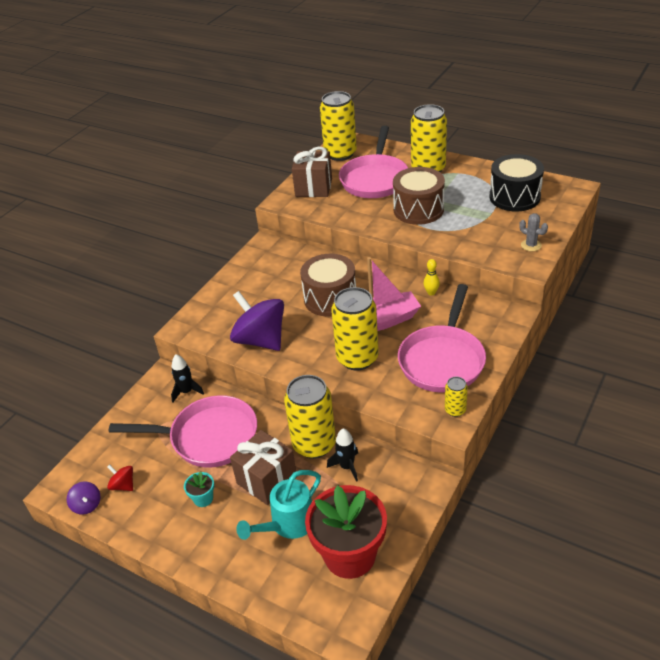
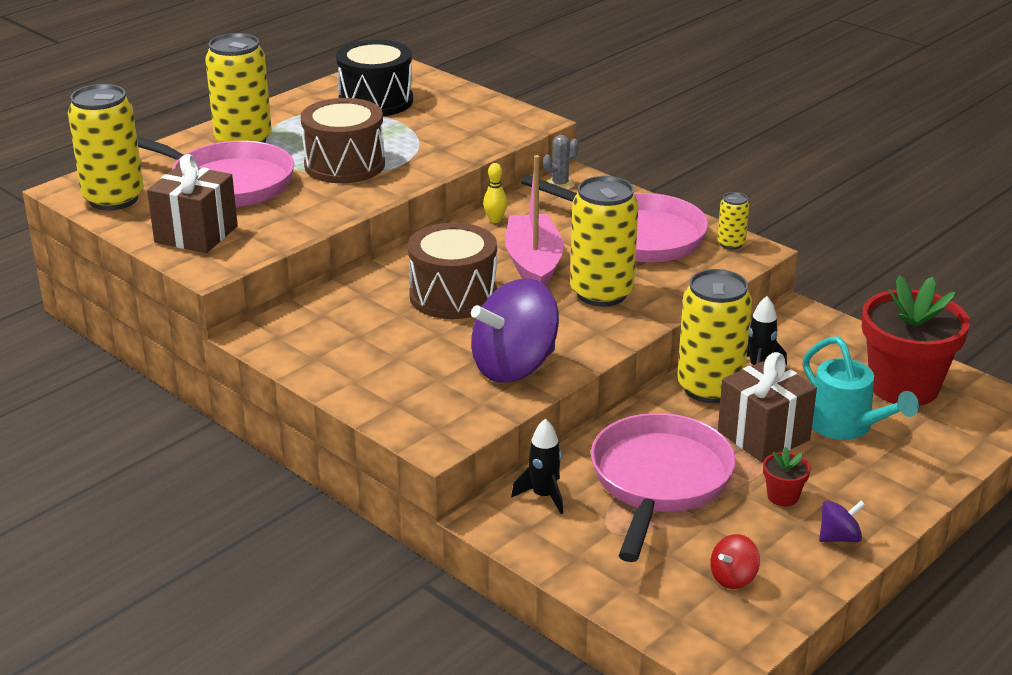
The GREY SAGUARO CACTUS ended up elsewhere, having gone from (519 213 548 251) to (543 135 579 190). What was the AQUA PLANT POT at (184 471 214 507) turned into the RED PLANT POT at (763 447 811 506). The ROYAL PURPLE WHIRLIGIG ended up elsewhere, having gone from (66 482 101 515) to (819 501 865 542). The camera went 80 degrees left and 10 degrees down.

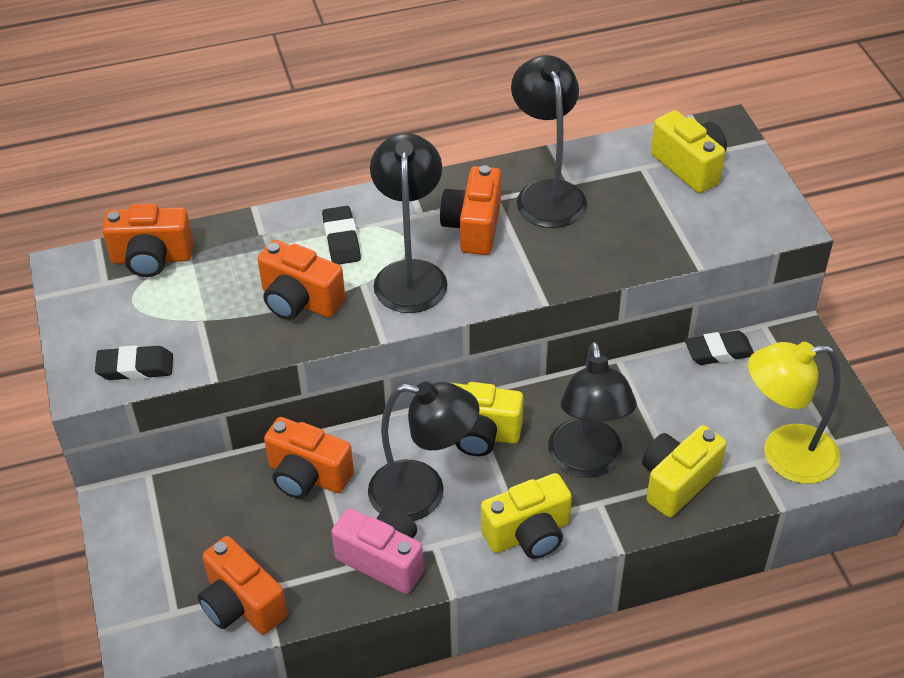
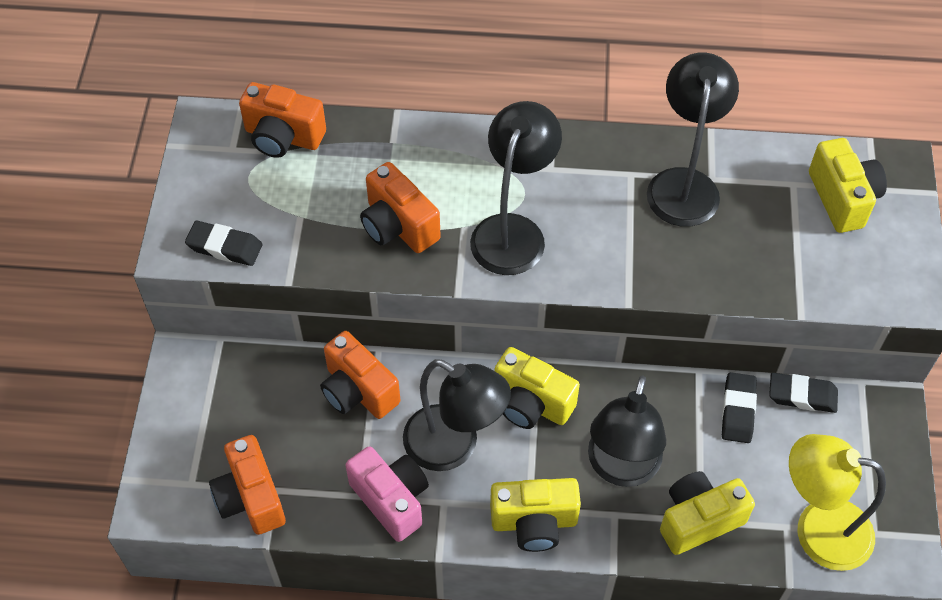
The BLACK PENCIL ERASER ended up elsewhere, having gone from (322 206 361 265) to (722 372 757 443). The second view lost the BRIGHT ORANGE COMPACT CAMERA at (440 165 501 255). The camera went 20 degrees right and 10 degrees up.

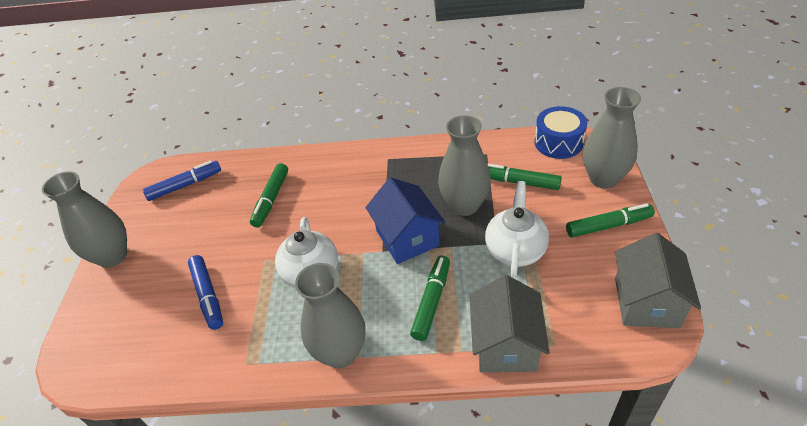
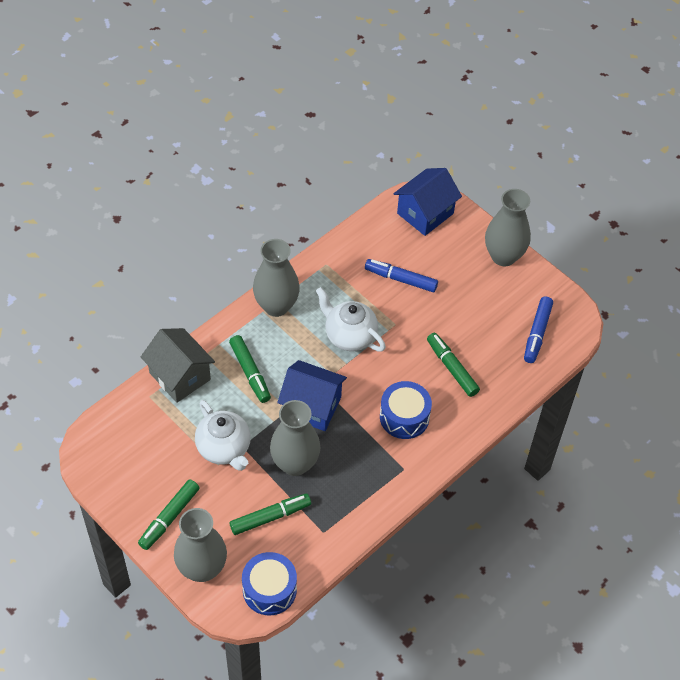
The second view gained the BLUE TOY DRUM at (380 381 432 439). The second view gained the BLUE HOUSE at (394 168 462 236). The second view lost the GREY HOUSE at (615 233 701 328). The camera went 130 degrees right and 10 degrees up.

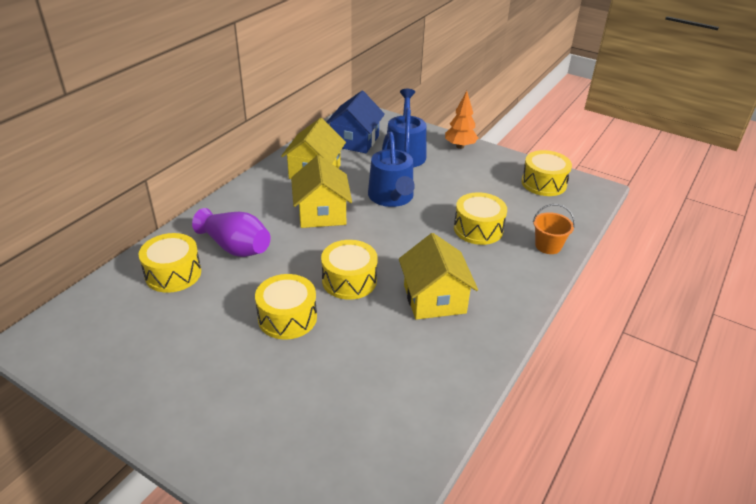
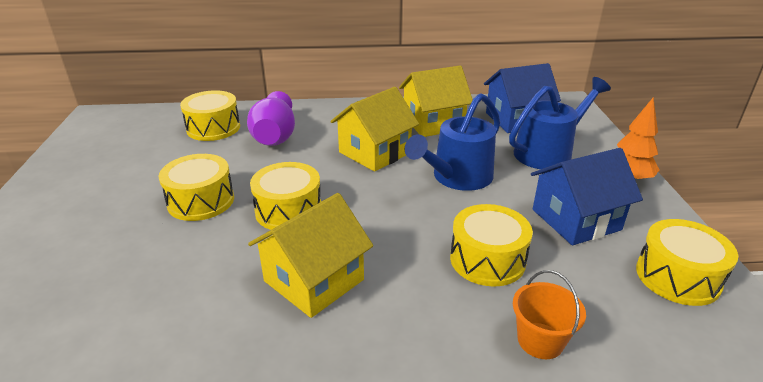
The second view gained the BLUE HOUSE at (531 148 643 245). The camera went 55 degrees right and 5 degrees down.

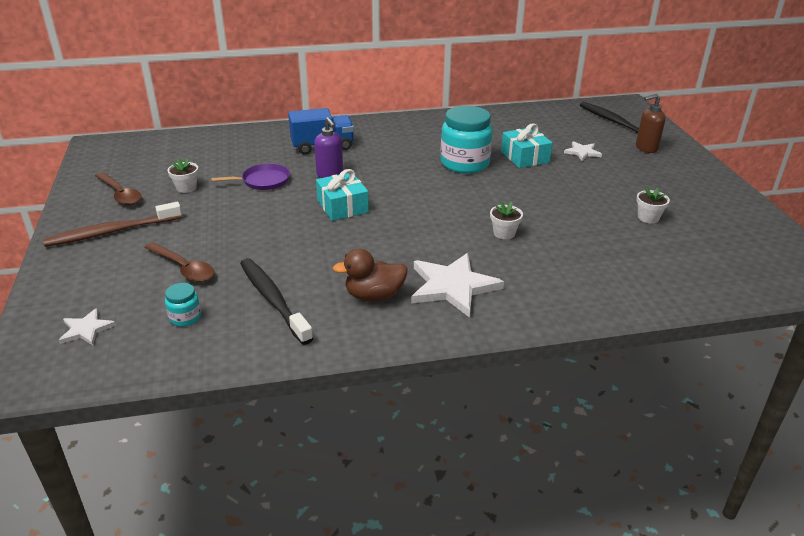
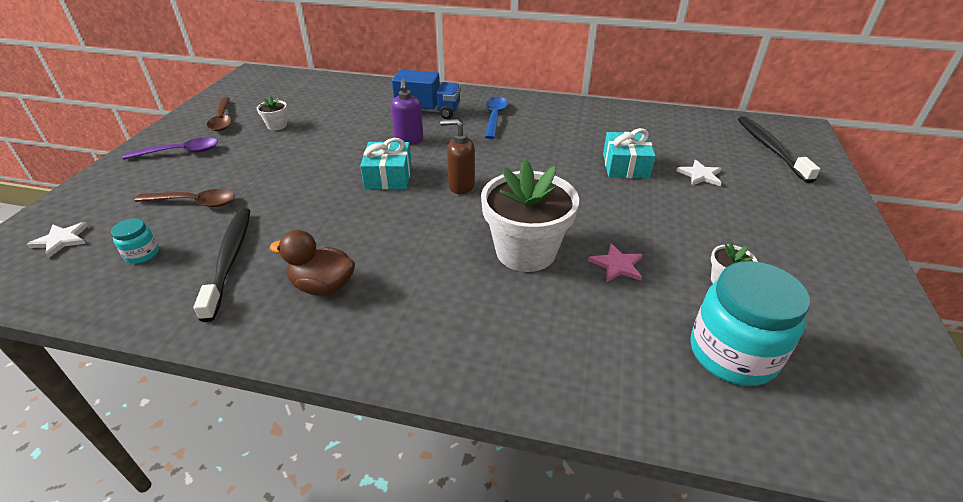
Where the BROWN TOOTH BRUSH stood at (43 202 182 247), the ROYAL PURPLE TEASPOON came to stand at (122 138 218 160). The BROWN TEASPOON at (145 242 214 282) ended up facing another way, 60 degrees counterclockwise from before. The BROWN SOAP PUMP ended up elsewhere, having gone from (636 94 666 153) to (440 119 475 194). The size of the WHITE PLANT POT at (490 201 523 239) changed by a factor of 2.31. The second view gained the BLUE TEASPOON at (485 97 508 139). The second view gained the ROSY FIVE-POINTED STAR at (588 243 643 282). The AQUA JAM JAR ended up elsewhere, having gone from (441 106 493 174) to (690 261 810 386). The second view lost the ROYAL PURPLE SKILLET at (211 163 290 190). The second view lost the WHITE FIVE-POINTED STAR at (411 253 504 318). The camera went 25 degrees right and 5 degrees up.

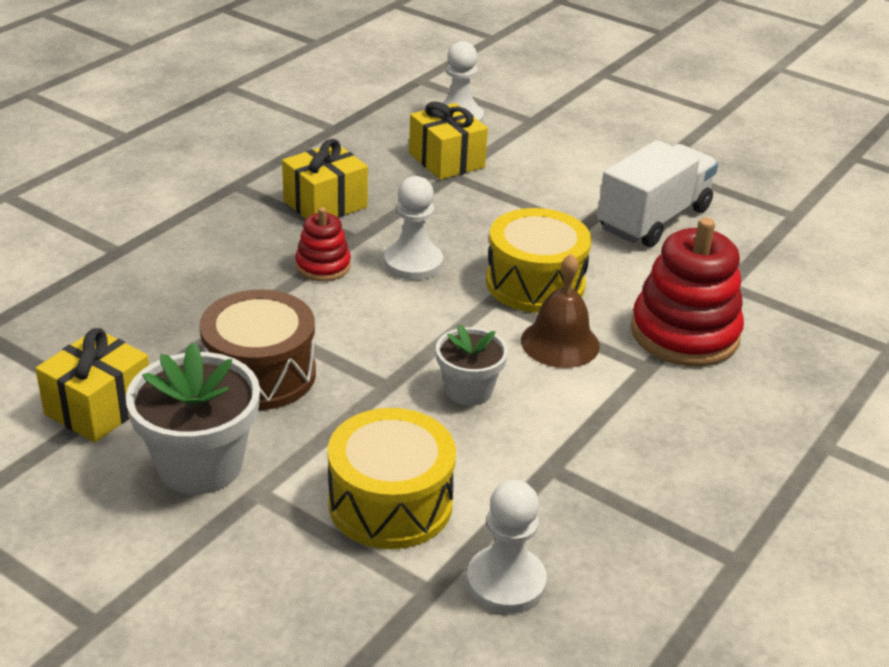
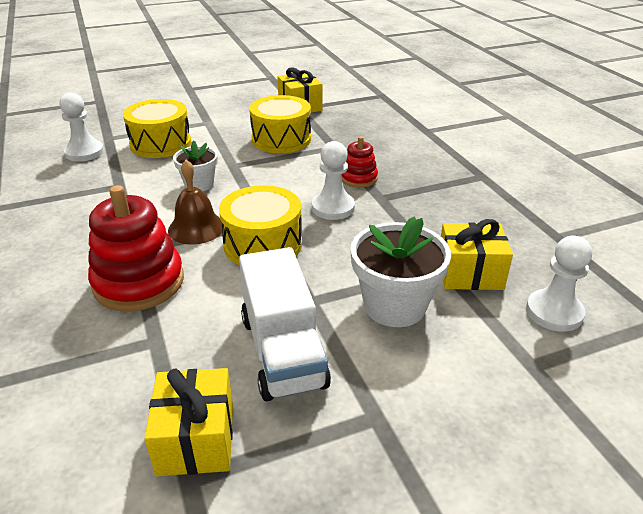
The YELLOW WRAPPED GIFT ended up elsewhere, having gone from (282 139 368 219) to (144 368 233 476). What was the BROWN TOY DRUM at (199 289 316 410) turned into the YELLOW TOY DRUM at (249 95 311 153). The WHITE PLANT POT ended up elsewhere, having gone from (126 342 260 494) to (351 216 451 327). The camera went 125 degrees right and 0 degrees up.

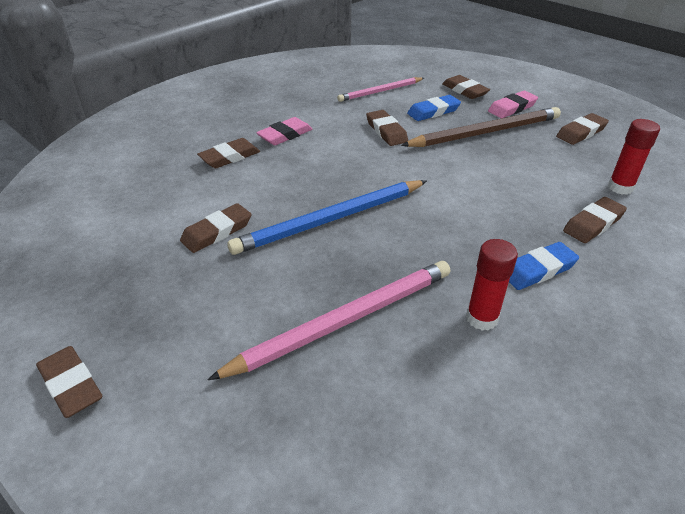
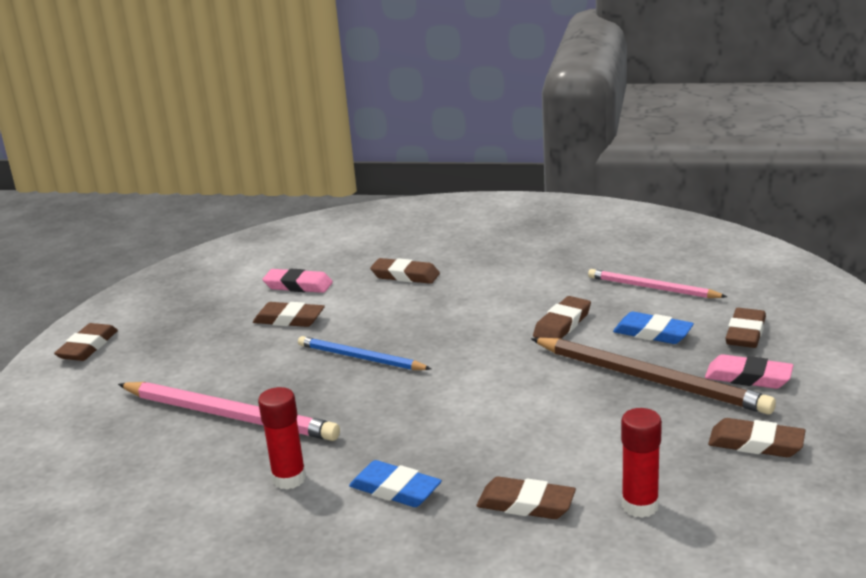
The ROSY PENCIL ERASER ended up elsewhere, having gone from (256 117 312 145) to (262 269 333 293). The size of the BLUE WOODEN PENCIL at (227 180 427 255) changed by a factor of 0.63. The camera went 60 degrees right and 15 degrees down.

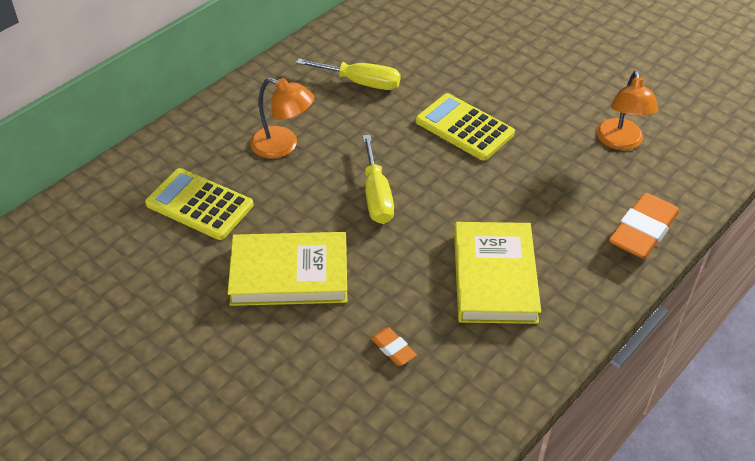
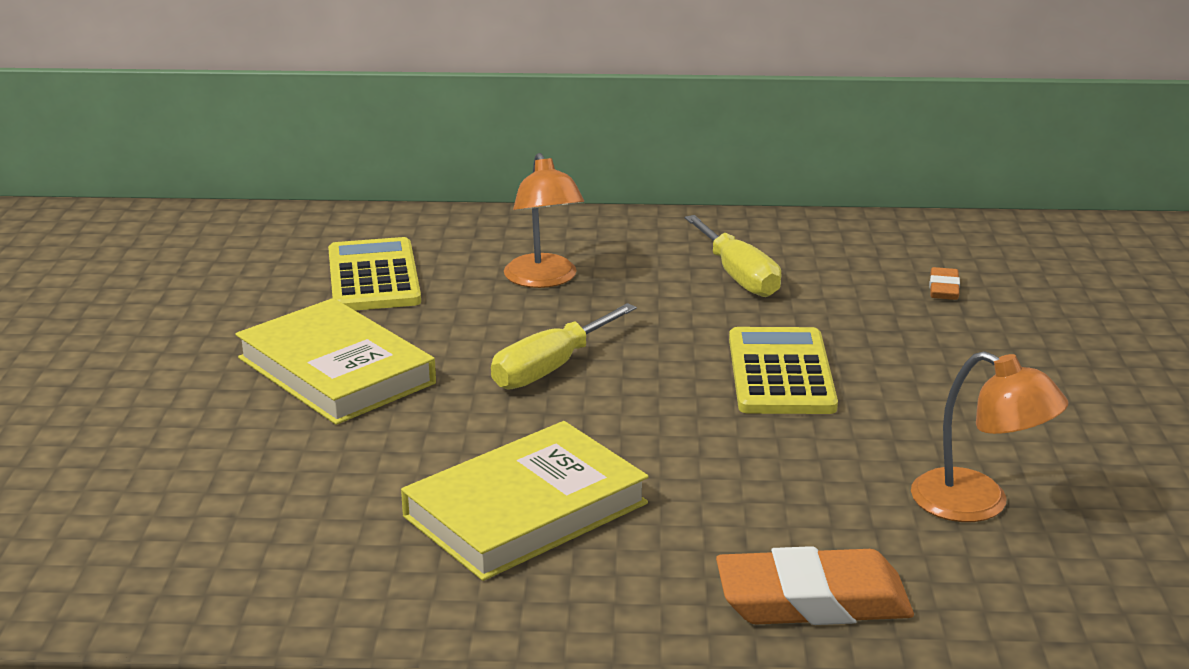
The BRIGHT ORANGE READING LAMP at (596 71 659 150) ended up facing another way, 105 degrees counterclockwise from before. The BRIGHT ORANGE PENCIL ERASER ended up elsewhere, having gone from (371 327 417 366) to (930 267 960 300). The camera went 50 degrees right and 20 degrees down.

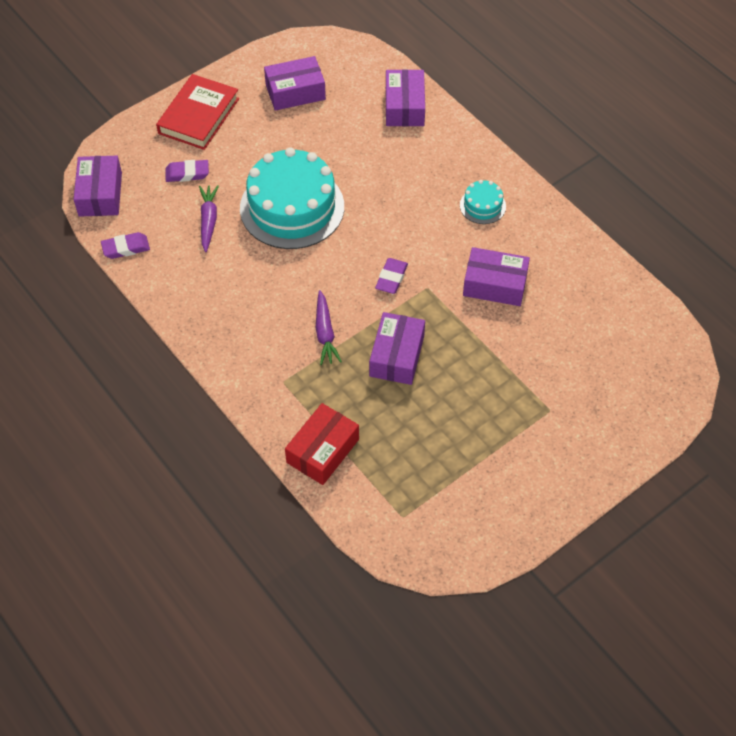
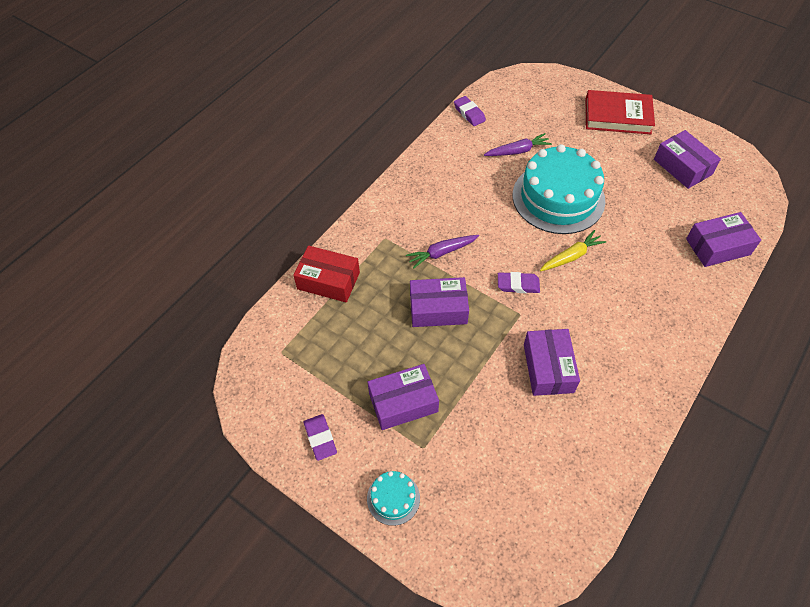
The ROYAL PURPLE PENCIL ERASER ended up elsewhere, having gone from (165 160 209 182) to (304 414 337 461). The AQUA GATEAU ended up elsewhere, having gone from (460 180 506 224) to (367 471 420 526). The ROYAL PURPLE PARCEL ended up elsewhere, having gone from (73 156 122 217) to (368 364 439 430). The second view gained the YELLOW CARROT at (540 230 606 271). The camera went 75 degrees right and 0 degrees up.

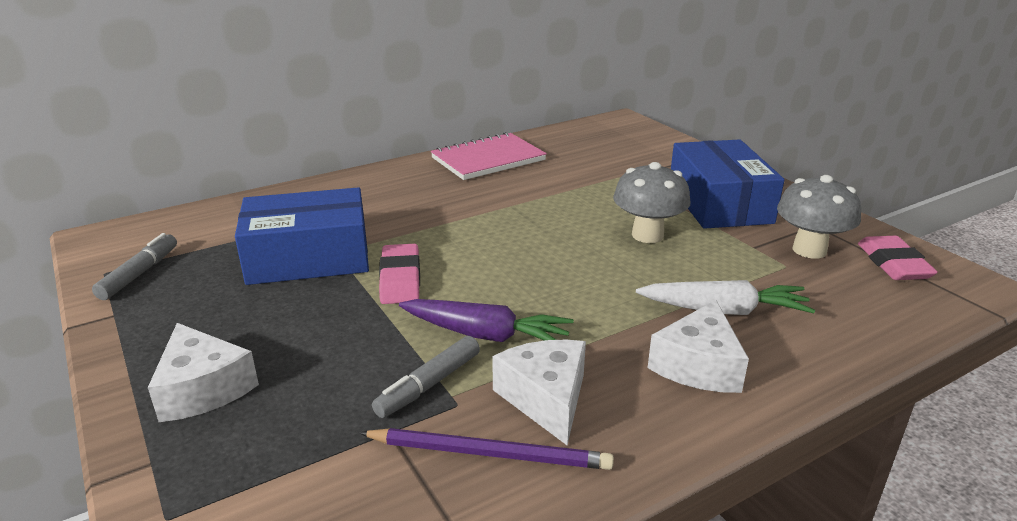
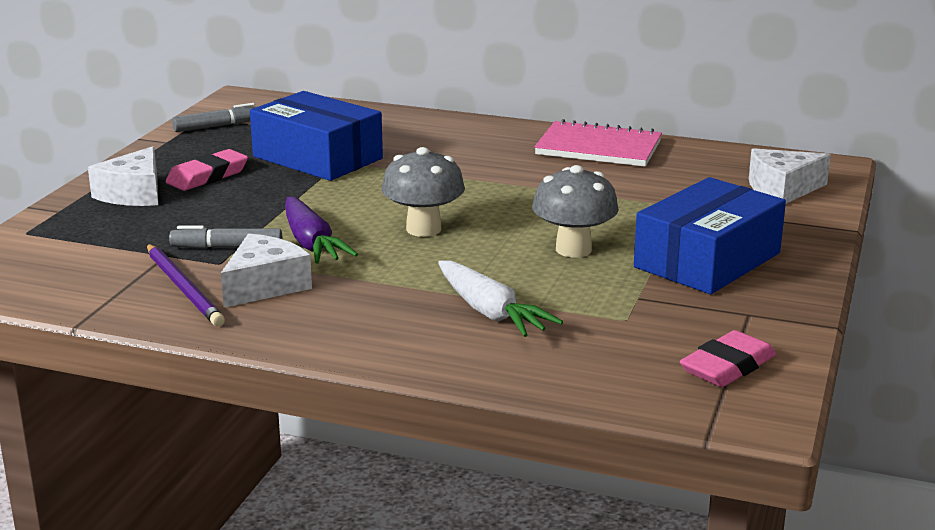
The ROSY PENCIL ERASER ended up elsewhere, having gone from (379 244 420 304) to (166 149 248 191). The GREY MUSHROOM ended up elsewhere, having gone from (777 175 861 259) to (382 147 465 237). The WHITE CHEESE WEDGE ended up elsewhere, having gone from (648 300 749 393) to (749 148 831 203). The camera went 50 degrees right and 5 degrees down.

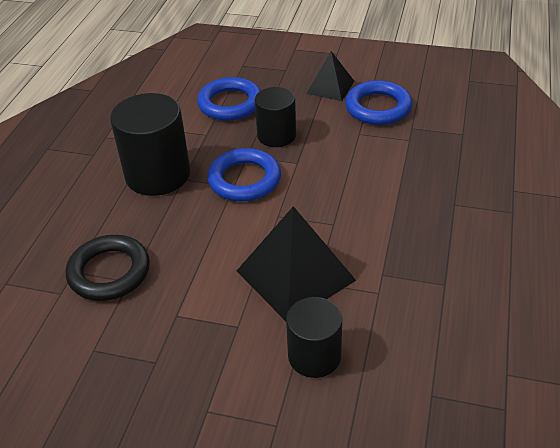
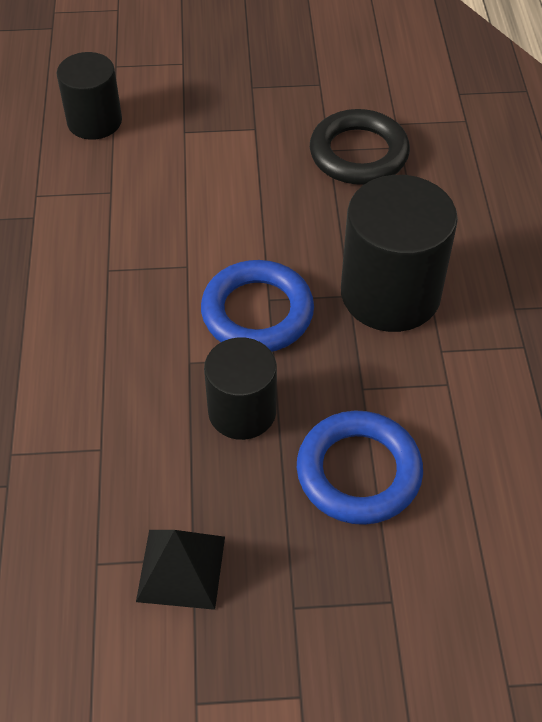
The second view lost the BLACK SOLID PYRAMID at (237 206 356 321). The second view lost the BLUE RING at (345 80 412 125). The camera went 160 degrees right and 10 degrees up.

